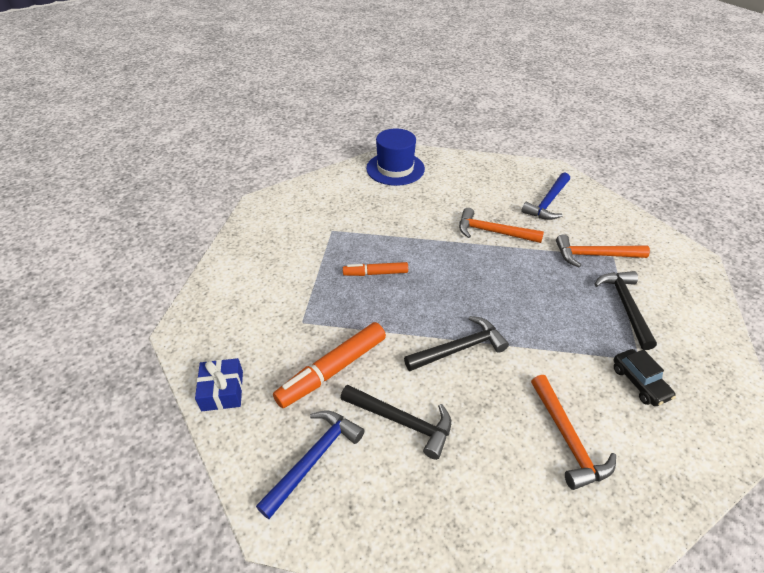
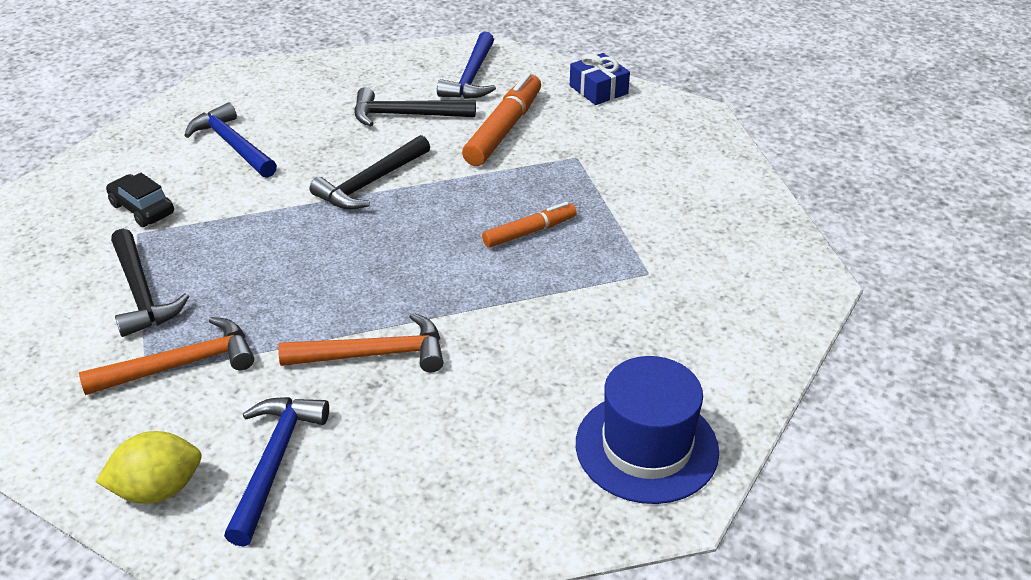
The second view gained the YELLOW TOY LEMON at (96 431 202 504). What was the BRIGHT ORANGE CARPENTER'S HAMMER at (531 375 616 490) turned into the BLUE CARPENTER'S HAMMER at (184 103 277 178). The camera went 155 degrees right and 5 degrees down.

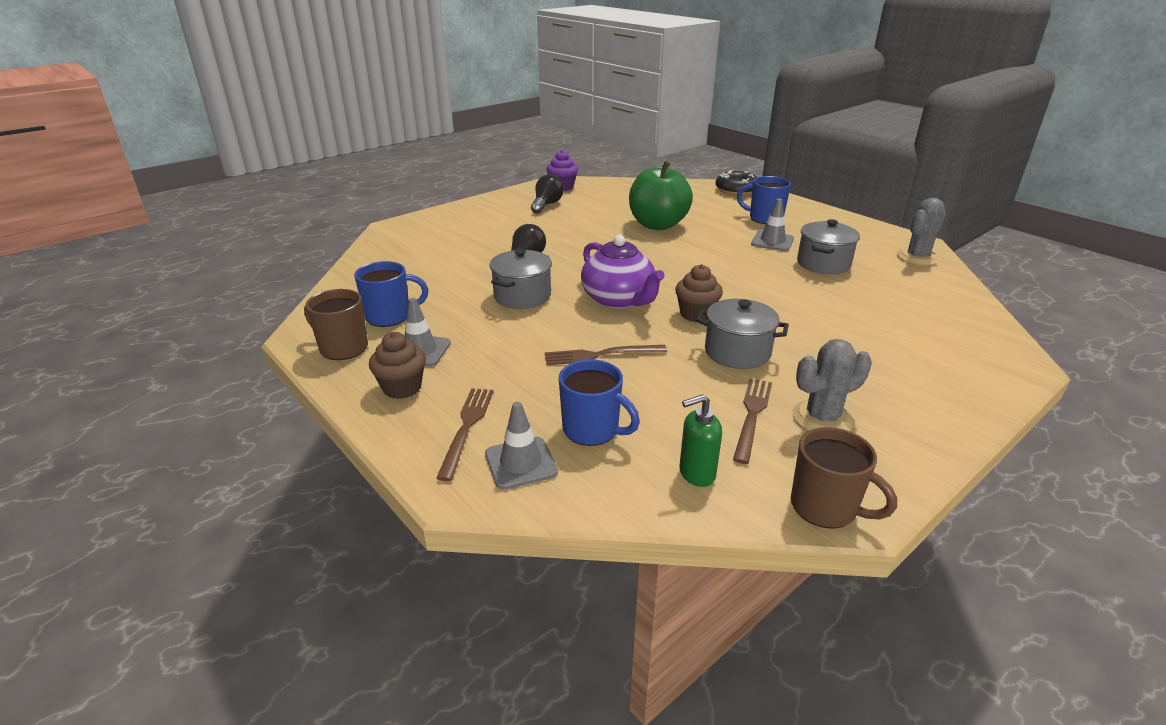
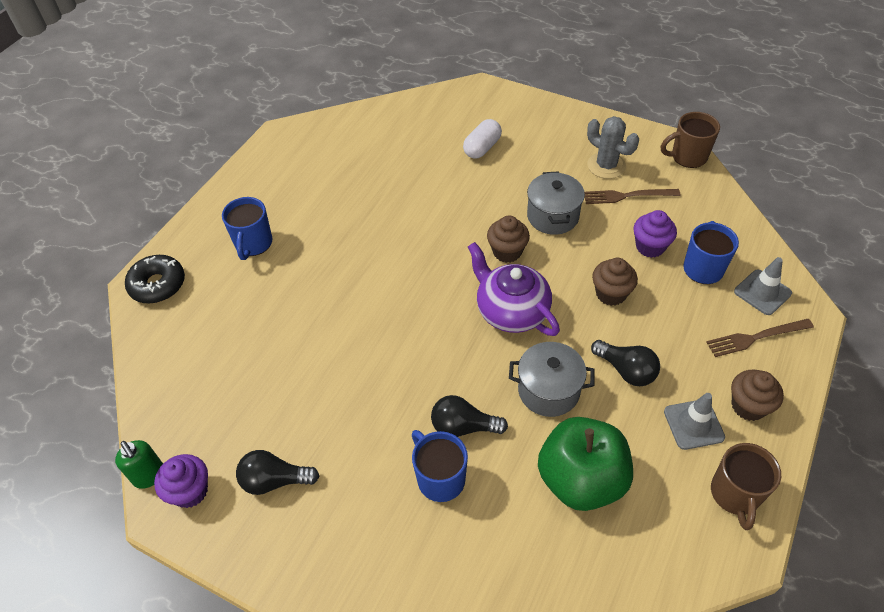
The EMERALD SOAP PUMP ended up elsewhere, having gone from (679 394 722 487) to (115 440 163 489). The BLUE TEA MUG ended up elsewhere, having gone from (354 261 428 327) to (412 430 468 502). The second view gained the WHITE CAPSULE at (463 119 502 159). The ROYAL PURPLE CHINA TEAPOT at (581 235 665 309) ended up facing another way, 75 degrees counterclockwise from before. The EMERALD TOY APPLE ended up elsewhere, having gone from (629 161 693 230) to (538 417 633 511). The second view gained the BLACK LIGHT BULB at (591 340 660 386). Where the BROWN TABLE FORK stood at (545 345 667 365), the BROWN MUFFIN came to stand at (592 258 638 306). The second view gained the ROYAL PURPLE MUFFIN at (633 210 677 258). The BROWN TEA MUG at (791 427 897 528) ended up facing another way, 120 degrees counterclockwise from before. The second view lost the GREY TRAFFIC CONE at (751 199 794 251). The second view lost the GREY POT at (797 219 860 274). The second view lost the GREY SAGUARO CACTUS at (897 198 946 266). The camera went 110 degrees left and 20 degrees up.

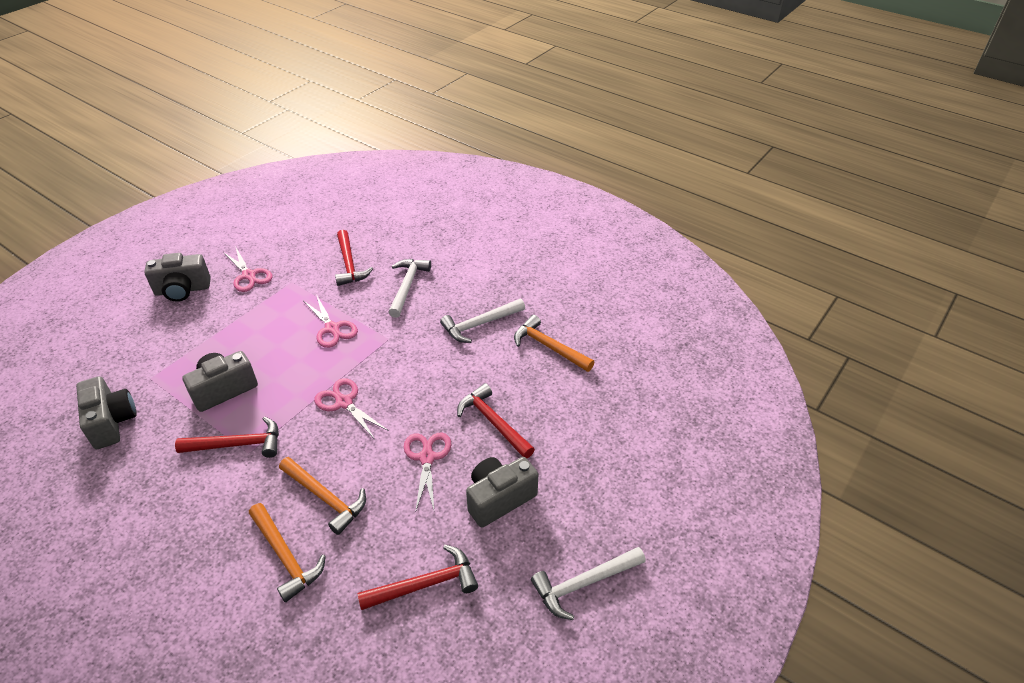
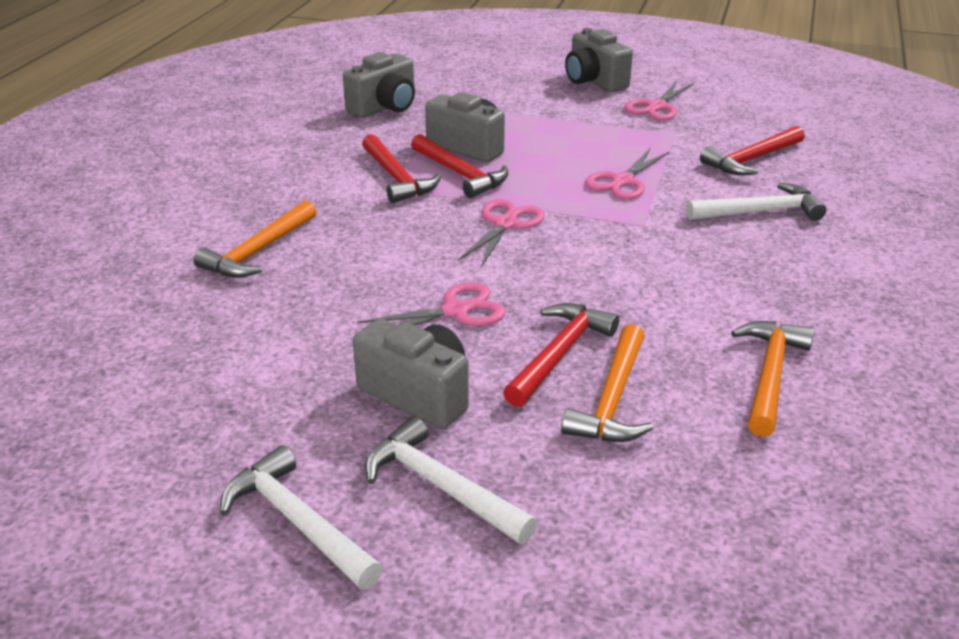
The WHITE CARPENTER'S HAMMER ended up elsewhere, having gone from (440 299 525 343) to (365 416 537 544). The RED CARPENTER'S HAMMER ended up elsewhere, having gone from (357 545 478 610) to (411 134 508 198). The BRIGHT ORANGE CARPENTER'S HAMMER ended up elsewhere, having gone from (279 457 366 535) to (561 324 653 442). The camera went 70 degrees right and 10 degrees down.

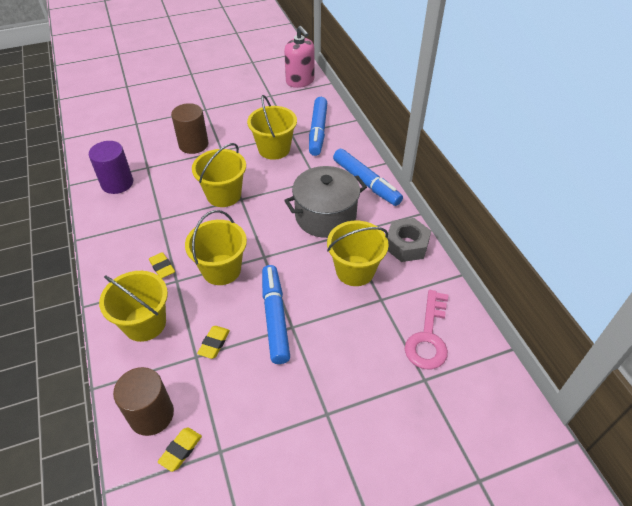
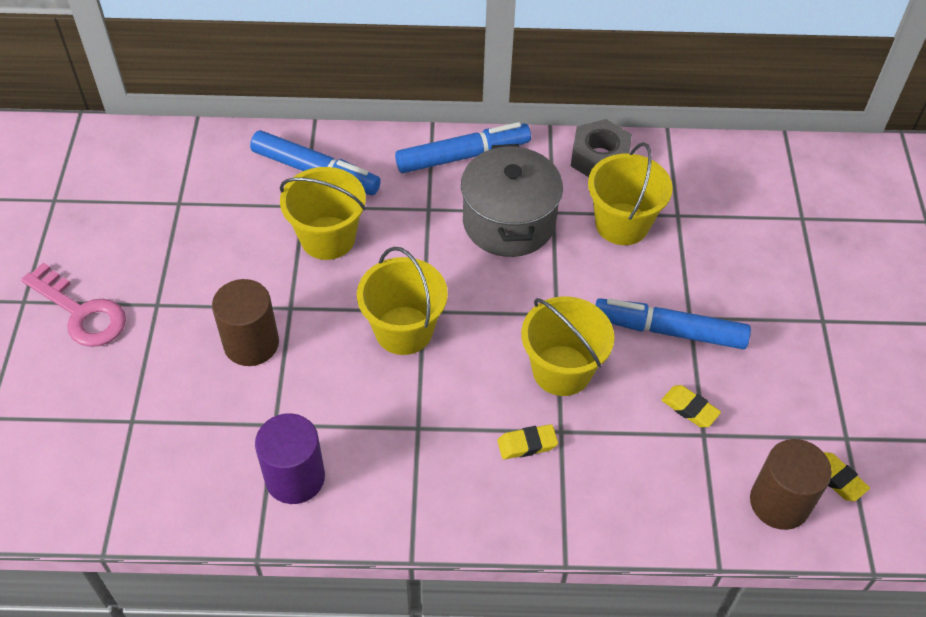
The ROSY KEY ended up elsewhere, having gone from (405 290 448 370) to (21 263 126 347). The second view lost the YELLOW PAIL at (99 271 168 342). The second view lost the ROSY SOAP PUMP at (284 26 314 88). The camera went 70 degrees left and 5 degrees up.

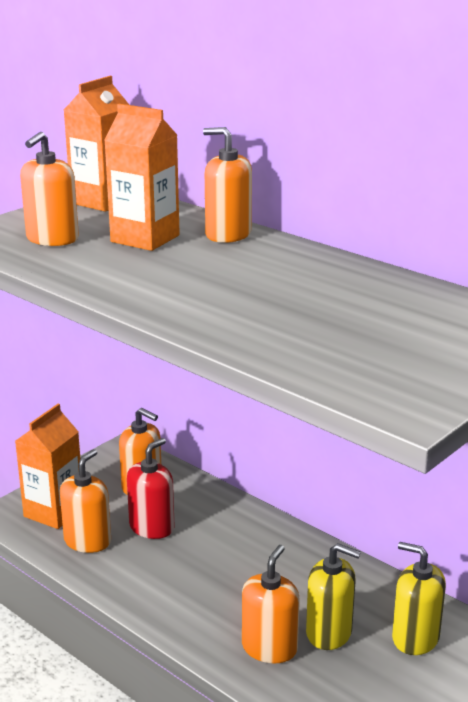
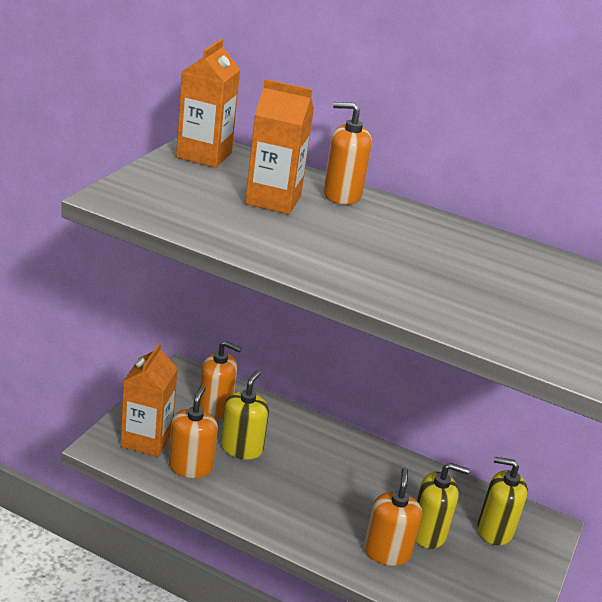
What was the RED SOAP PUMP at (127 438 174 539) turned into the YELLOW SOAP PUMP at (221 370 269 460). The second view lost the BRIGHT ORANGE SOAP PUMP at (20 132 79 246). The camera went 20 degrees left and 5 degrees up.

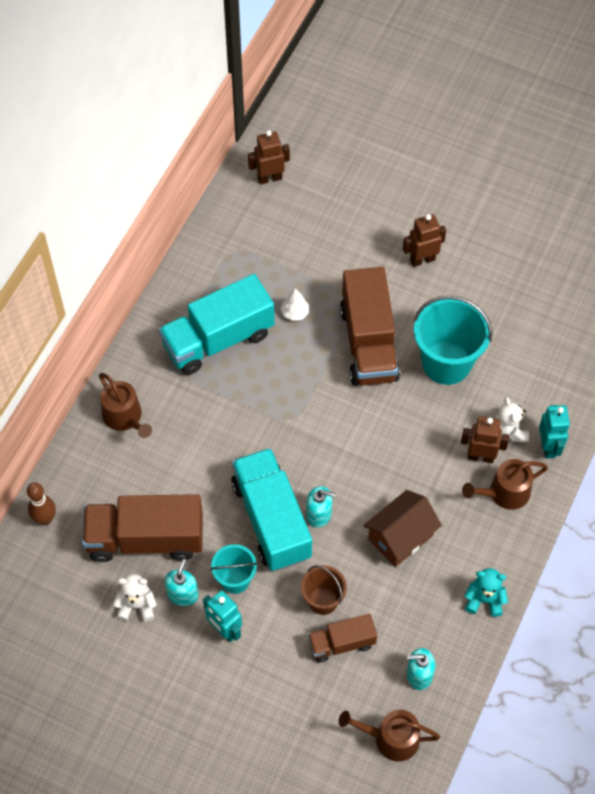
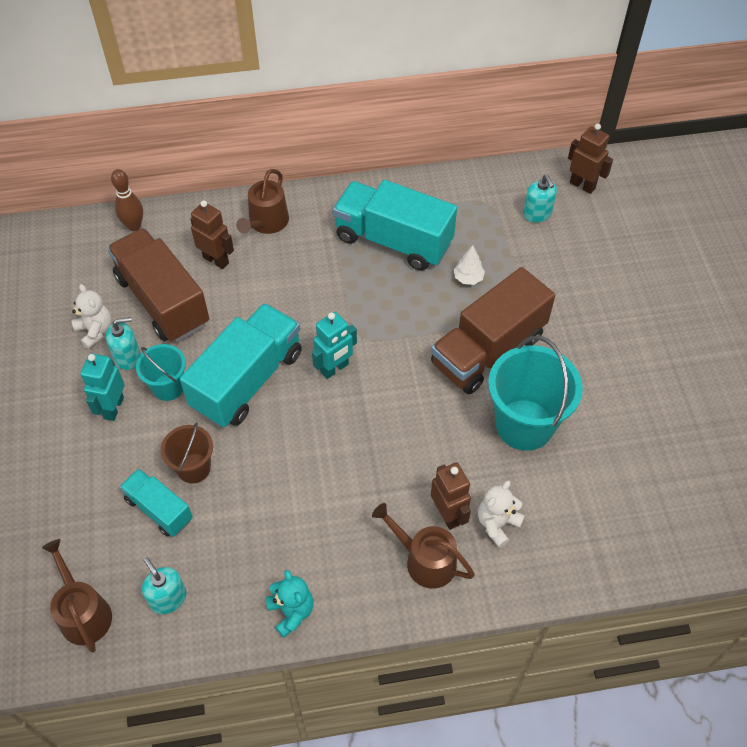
What was the BROWN TOY TRUCK at (308 614 377 663) turned into the AQUA TOY TRUCK at (119 469 193 537). The BROWN ROBOT ended up elsewhere, having gone from (403 214 446 267) to (190 200 234 269). The AQUA ROBOT ended up elsewhere, having gone from (539 405 570 459) to (312 312 357 379). The AQUA SOAP PUMP ended up elsewhere, having gone from (306 486 336 528) to (523 175 557 223). The second view lost the BROWN HOUSE at (363 490 442 567). The camera went 55 degrees right and 5 degrees down.

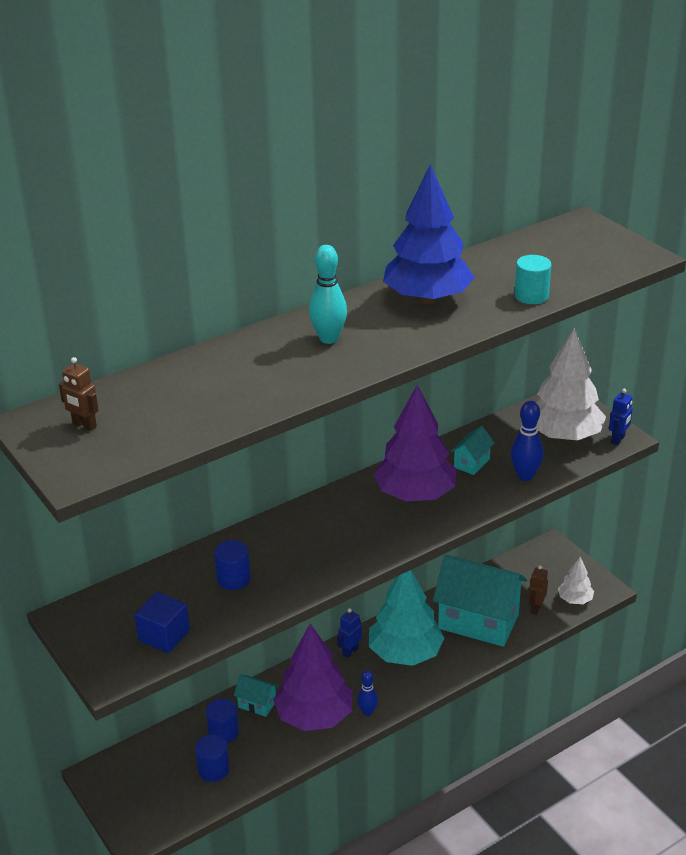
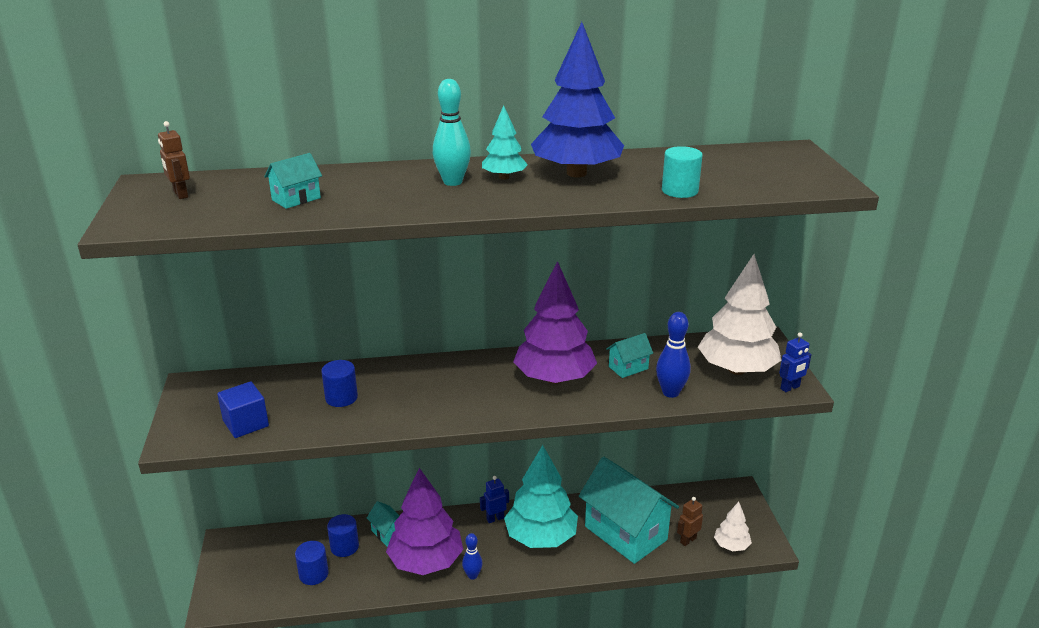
The second view gained the AQUA HOUSE at (264 153 322 209). The second view gained the AQUA TOY TREE at (482 105 528 180). The camera went 25 degrees right and 5 degrees down.

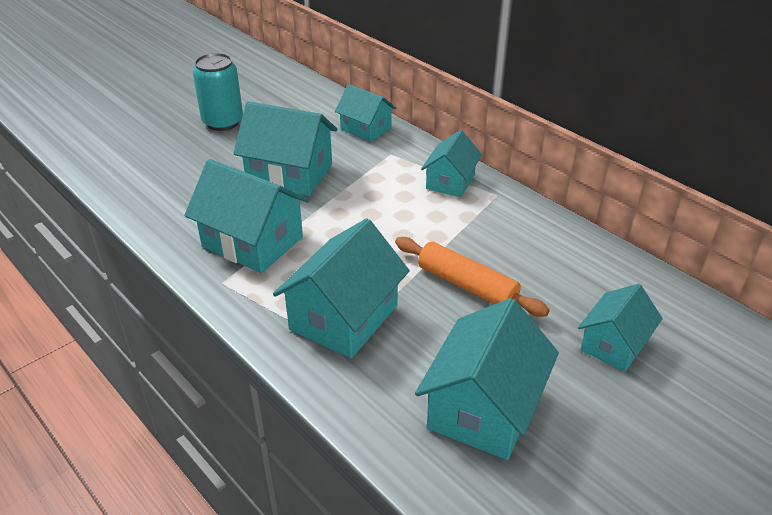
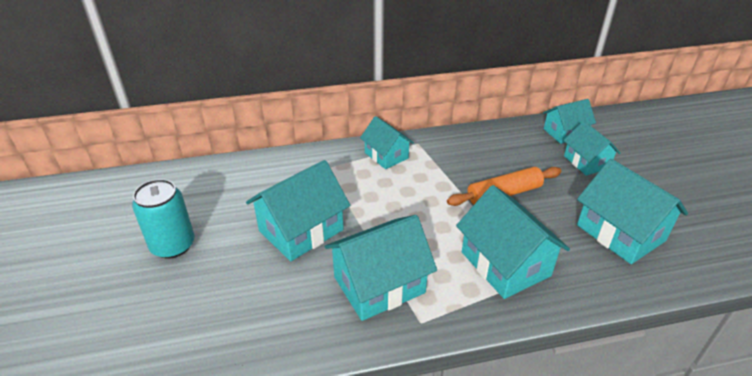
The AQUA HOUSE ended up elsewhere, having gone from (335 84 396 142) to (543 99 596 144). The camera went 60 degrees left and 0 degrees up.

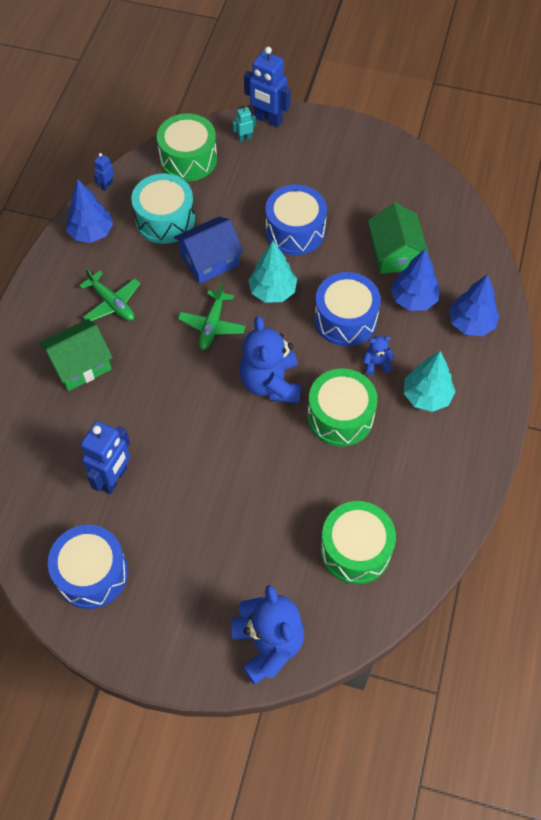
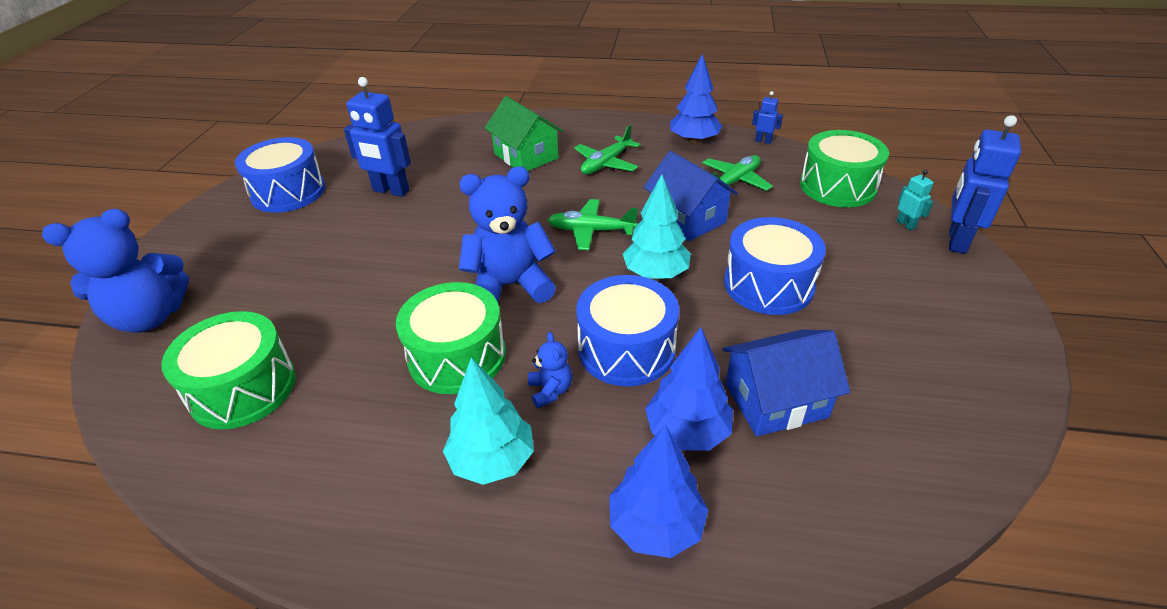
Where the AQUA TOY DRUM stood at (131 174 195 244), the EMERALD TOY PLANE came to stand at (702 155 773 191). What was the EMERALD HOUSE at (368 203 429 274) turned into the BLUE HOUSE at (723 329 850 436). The camera went 85 degrees right and 20 degrees down.

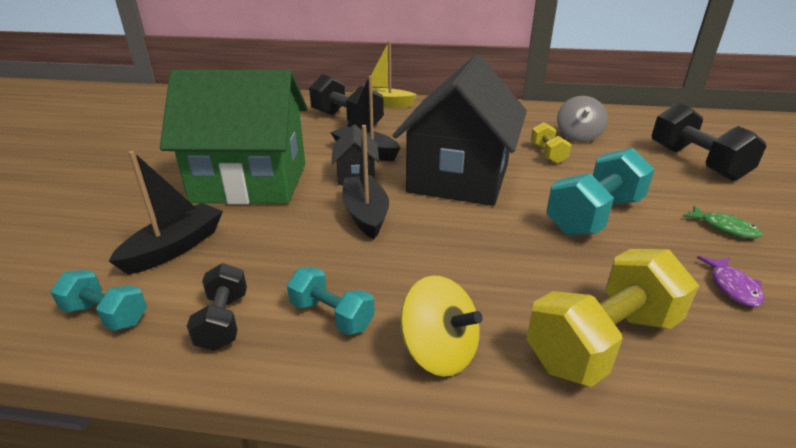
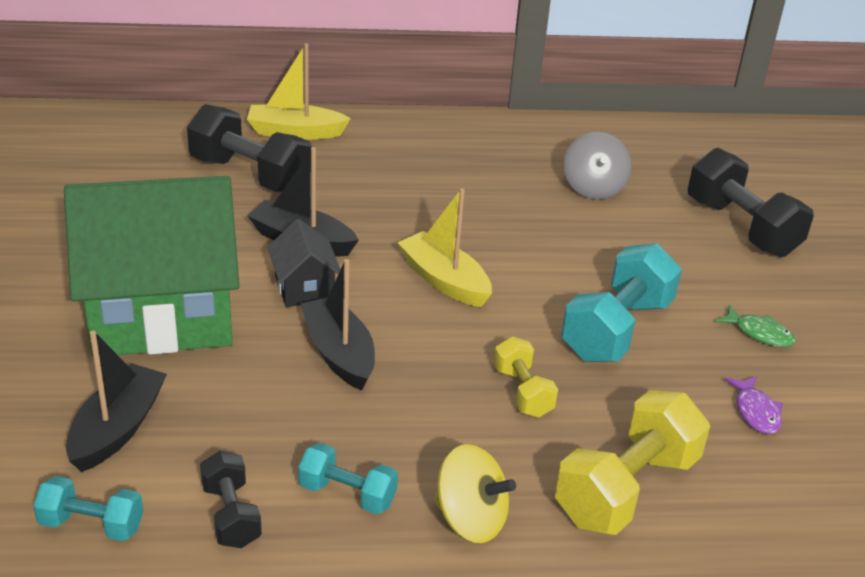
Where the BLACK HOUSE stood at (393 55 527 206), the YELLOW TOY BOAT came to stand at (397 188 492 307). The YELLOW HAND WEIGHT ended up elsewhere, having gone from (531 122 571 164) to (493 336 558 418). The camera went 15 degrees left and 5 degrees up.

